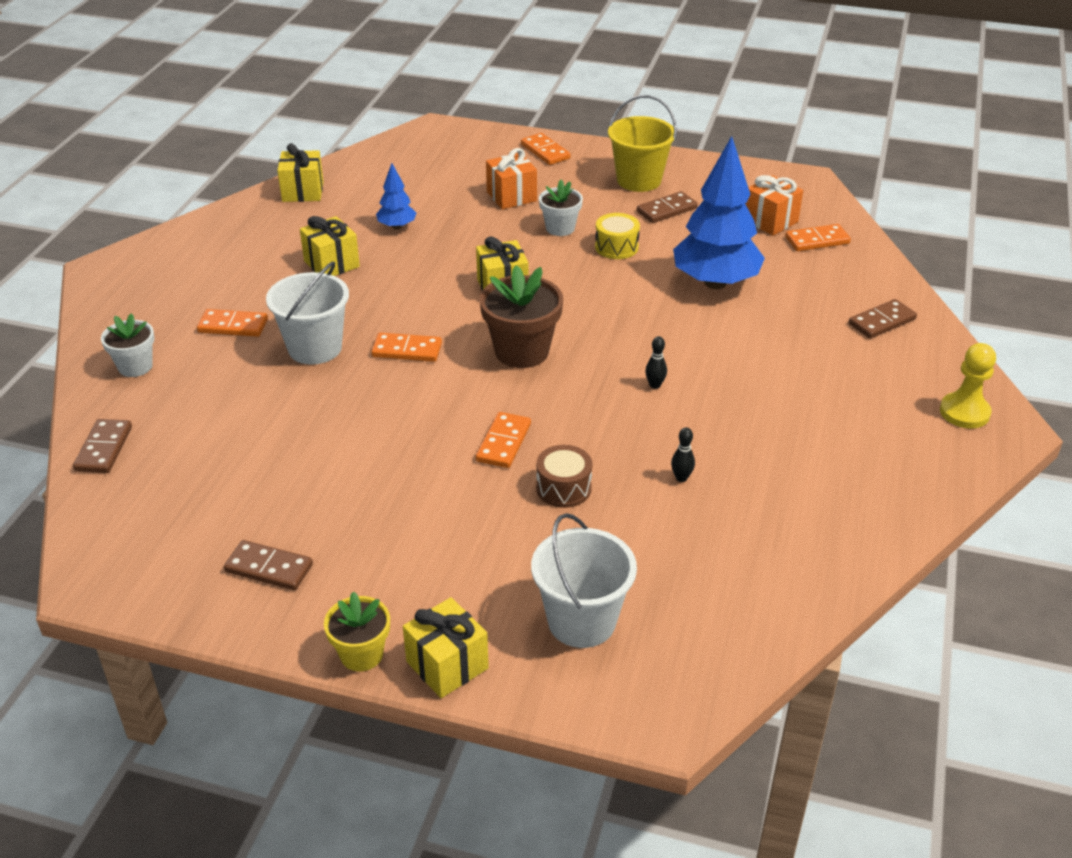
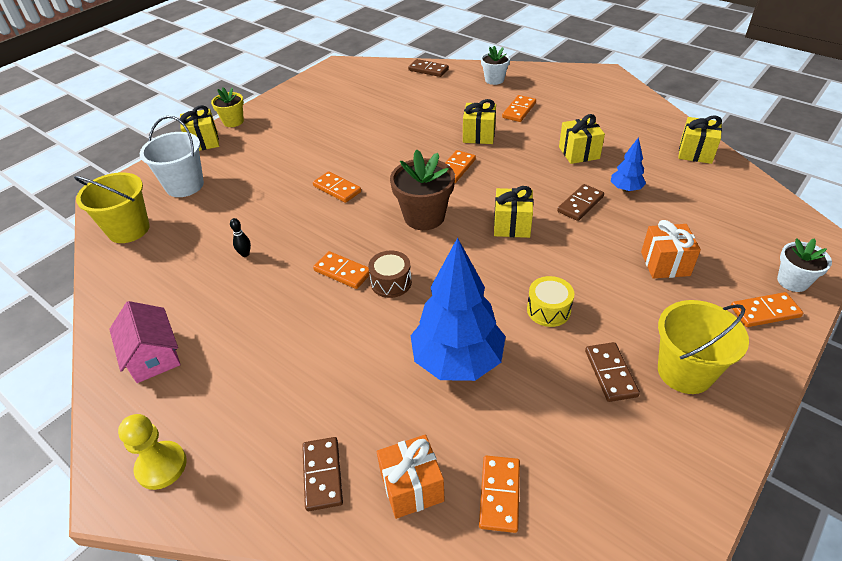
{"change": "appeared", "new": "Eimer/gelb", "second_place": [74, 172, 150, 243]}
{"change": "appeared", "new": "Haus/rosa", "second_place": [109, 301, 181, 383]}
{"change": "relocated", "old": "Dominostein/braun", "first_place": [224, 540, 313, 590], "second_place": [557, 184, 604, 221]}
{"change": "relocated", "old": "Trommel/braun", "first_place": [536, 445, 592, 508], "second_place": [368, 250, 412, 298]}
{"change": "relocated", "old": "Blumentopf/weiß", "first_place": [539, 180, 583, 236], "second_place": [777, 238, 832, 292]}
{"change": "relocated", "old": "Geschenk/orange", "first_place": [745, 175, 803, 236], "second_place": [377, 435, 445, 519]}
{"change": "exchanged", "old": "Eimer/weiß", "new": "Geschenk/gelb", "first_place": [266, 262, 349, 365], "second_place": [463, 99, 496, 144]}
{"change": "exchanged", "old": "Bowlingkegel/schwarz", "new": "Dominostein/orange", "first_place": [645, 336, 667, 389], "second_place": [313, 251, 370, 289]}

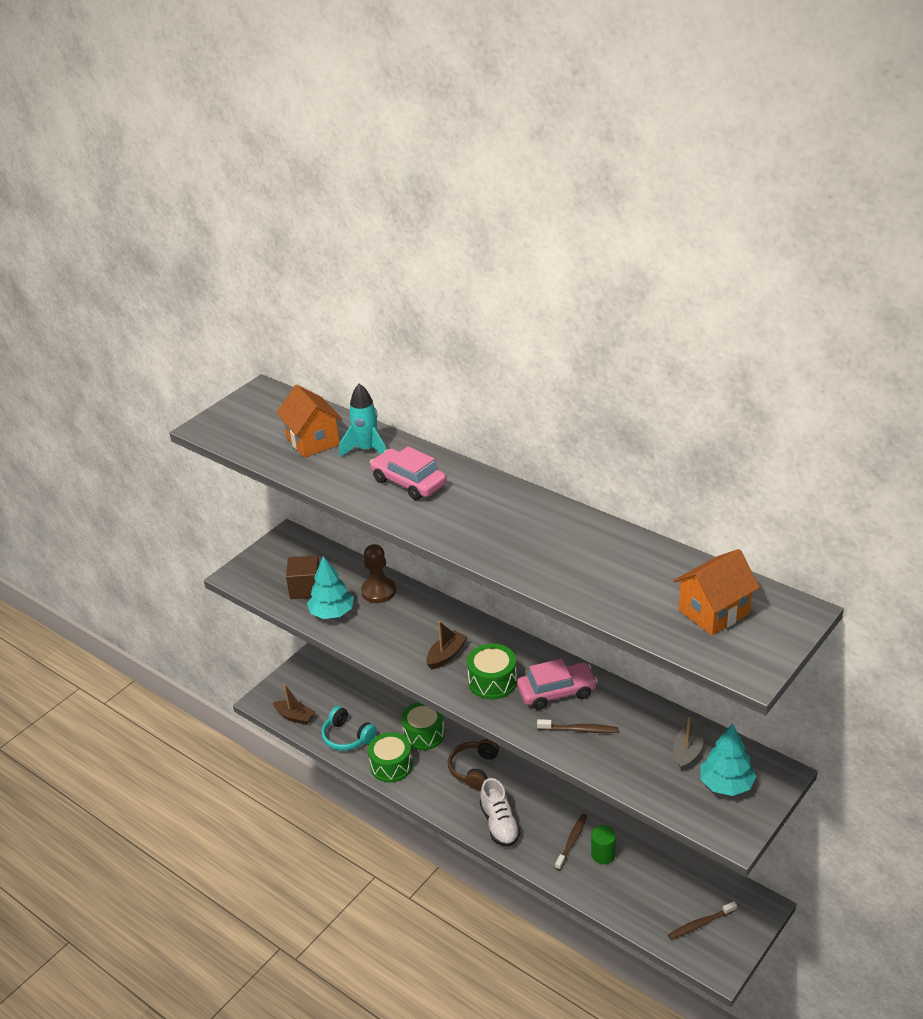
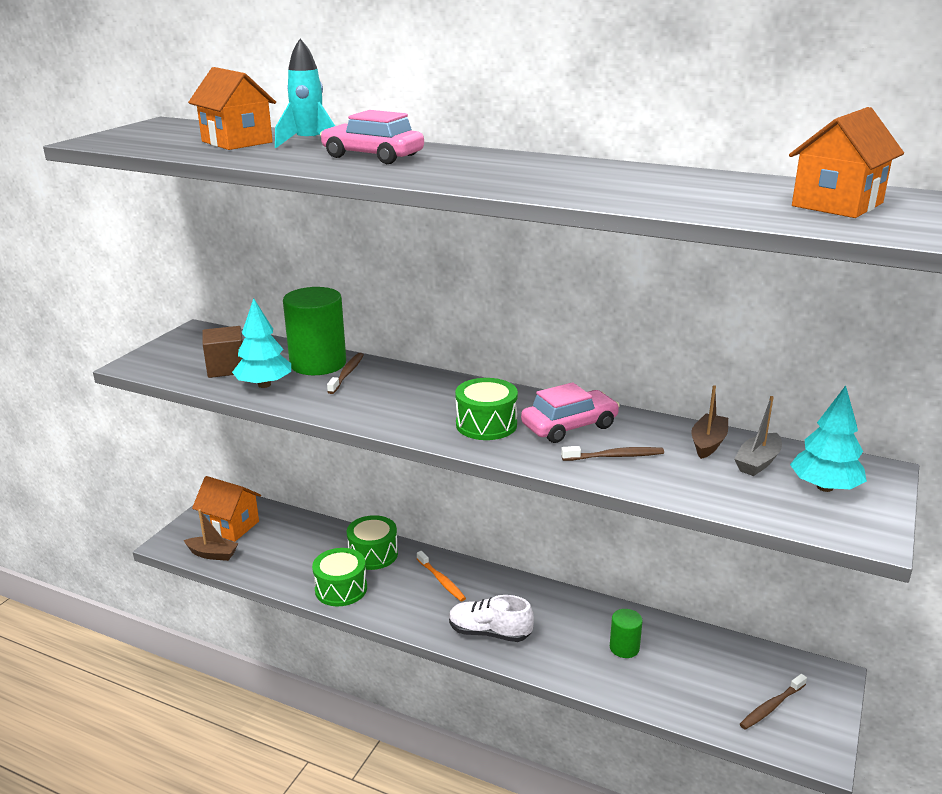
{"change": "missing", "old": "Kopfhörer/türkis", "first_place": [321, 706, 377, 751]}
{"change": "appeared", "new": "Haus/orange", "second_place": [192, 476, 261, 542]}
{"change": "relocated", "old": "Boot/braun", "first_place": [426, 621, 467, 670], "second_place": [691, 385, 728, 459]}
{"change": "relocated", "old": "Zahnbürste/braun", "first_place": [555, 814, 587, 870], "second_place": [327, 353, 364, 394]}
{"change": "exchanged", "old": "Bauer/braun", "new": "Vollzylinder/grün", "first_place": [361, 544, 396, 603], "second_place": [283, 287, 346, 375]}
{"change": "exchanged", "old": "Kopfhörer/braun", "new": "Zahnbürste/orange", "first_place": [448, 739, 499, 790], "second_place": [417, 551, 466, 601]}
{"change": "spun", "old": "Schuh/weiß", "first_place": [480, 778, 521, 847], "second_place": [449, 595, 534, 642], "degrees": 135}
{"change": "spun", "old": "Boot/grau", "first_place": [674, 717, 704, 771], "second_place": [734, 396, 782, 476], "degrees": -150}

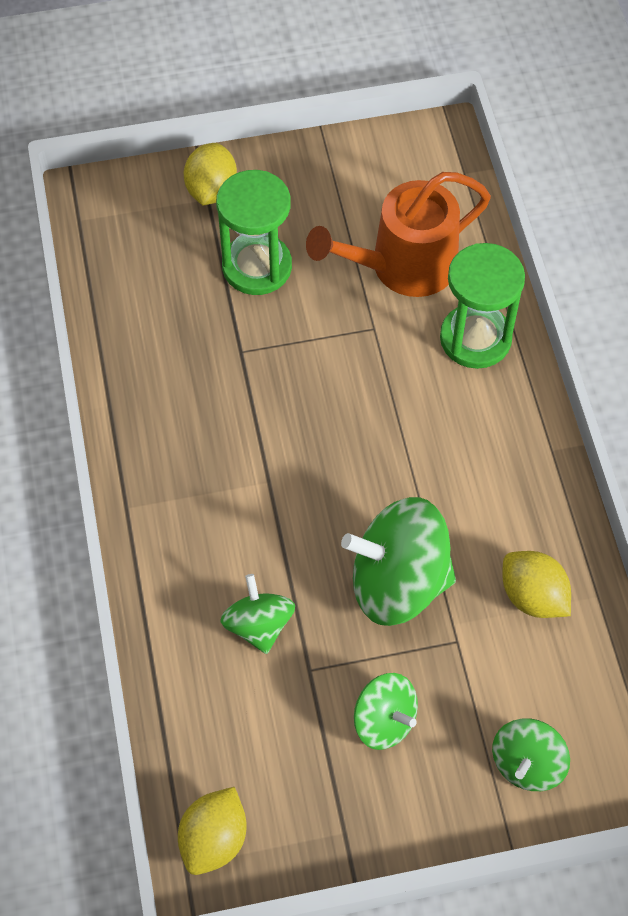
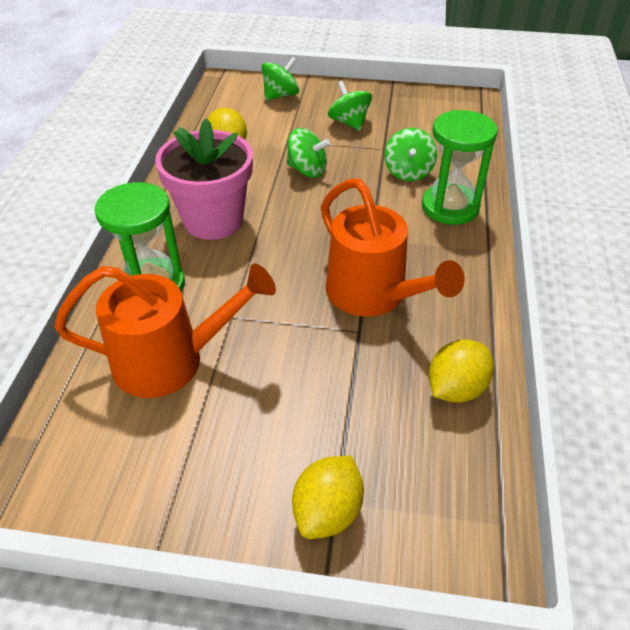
{"change": "appeared", "new": "Blumentopf/rosa", "second_place": [155, 118, 253, 240]}
{"change": "appeared", "new": "Gießkanne/orange", "second_place": [321, 179, 465, 317]}
{"change": "relocated", "old": "Zitrone/gelb", "first_place": [178, 787, 247, 875], "second_place": [429, 339, 494, 403]}
{"change": "relocated", "old": "Sanduhr/grün", "first_place": [216, 170, 292, 295], "second_place": [422, 110, 498, 225]}
{"change": "size", "old": "Kreisel/grün", "first_place": [341, 497, 456, 626], "second_place": [287, 128, 330, 178], "factor": 0.57}

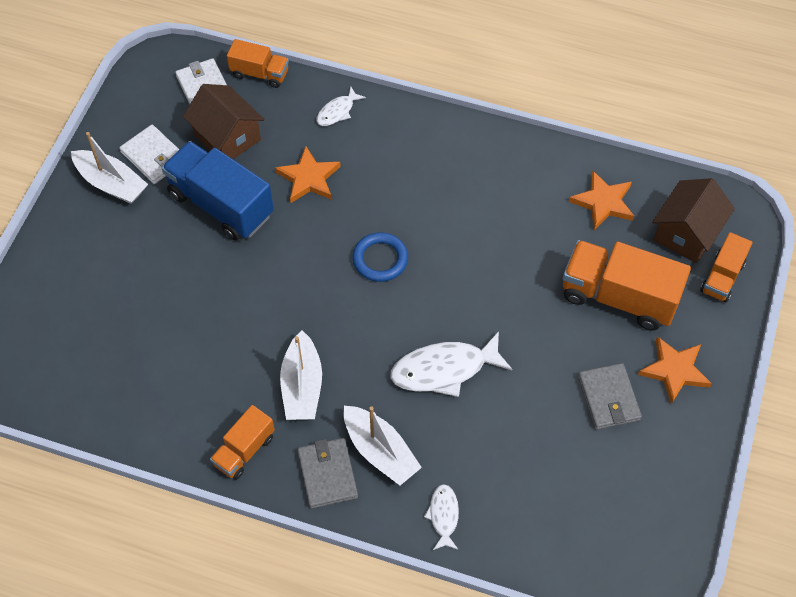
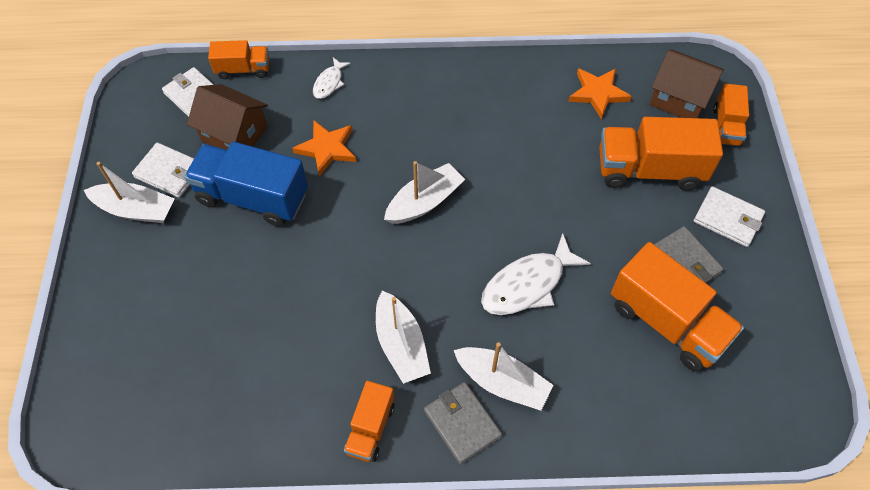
{"change": "missing", "old": "Fisch/weiß", "first_place": [424, 484, 459, 550]}
{"change": "appeared", "new": "Lastwagen/orange", "second_place": [611, 242, 744, 372]}
{"change": "exchanged", "old": "Ring/blau", "new": "Boot/weiß", "first_place": [352, 232, 408, 282], "second_place": [384, 161, 465, 224]}
{"change": "exchanged", "old": "Stern/orange", "new": "Geldbörse/weiß", "first_place": [638, 336, 712, 404], "second_place": [694, 186, 765, 247]}
{"change": "spun", "old": "Haus/braun", "first_place": [652, 178, 735, 263], "second_place": [649, 49, 724, 118], "degrees": -75}

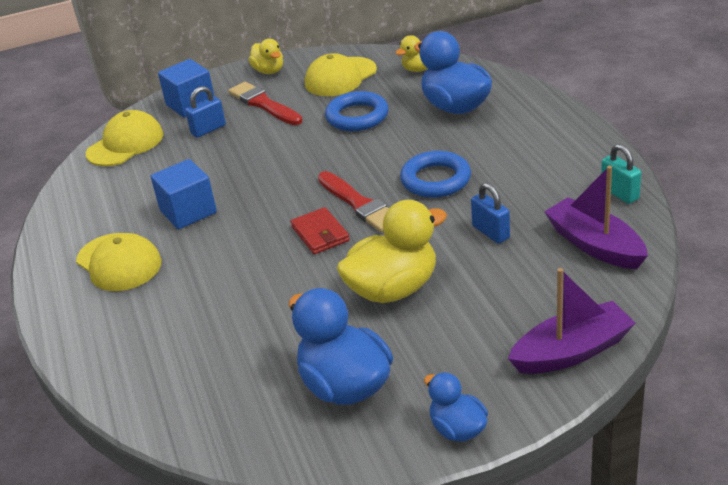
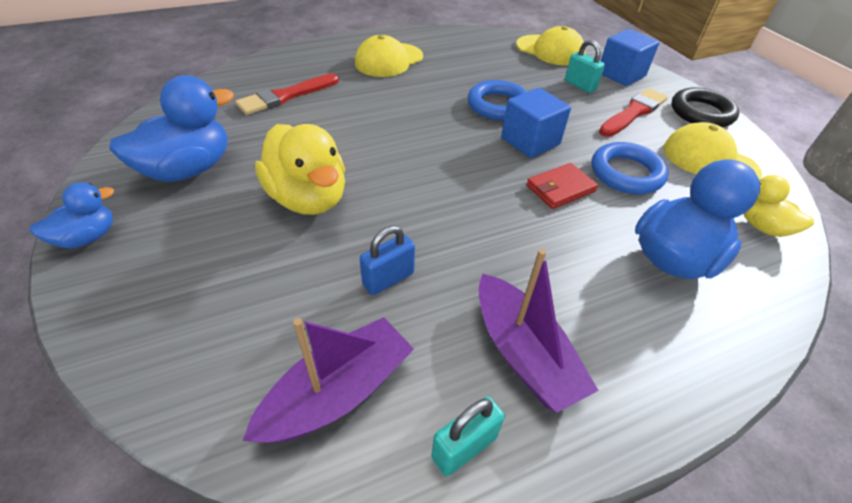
{"change": "relocated", "old": "Kubus/blau", "first_place": [151, 159, 217, 229], "second_place": [501, 88, 571, 158]}
{"change": "relocated", "old": "Geldbörse/rot", "first_place": [291, 207, 350, 254], "second_place": [526, 163, 598, 209]}
{"change": "relocated", "old": "Pinsel/rot", "first_place": [318, 171, 389, 232], "second_place": [235, 73, 339, 115]}
{"change": "relocated", "old": "Ring/blau", "first_place": [400, 151, 471, 198], "second_place": [468, 80, 527, 121]}
{"change": "relocated", "old": "Boot/lila", "first_place": [508, 268, 635, 374], "second_place": [478, 249, 599, 413]}
{"change": "exchanged", "old": "Ente/gelb", "new": "Ring/schwarz", "first_place": [249, 39, 283, 74], "second_place": [671, 87, 739, 127]}
{"change": "colour", "old": "Vorhängeschloss/blau", "new": "Vorhängeschloss/türkis", "first_place": [185, 86, 226, 138], "second_place": [565, 40, 605, 93]}

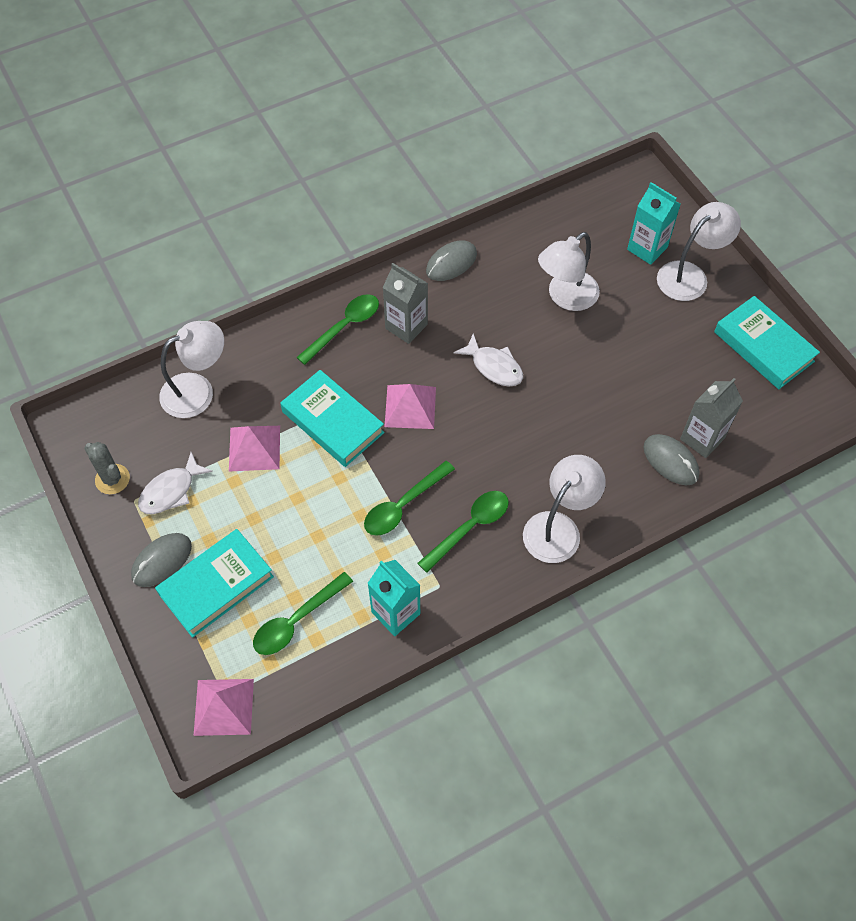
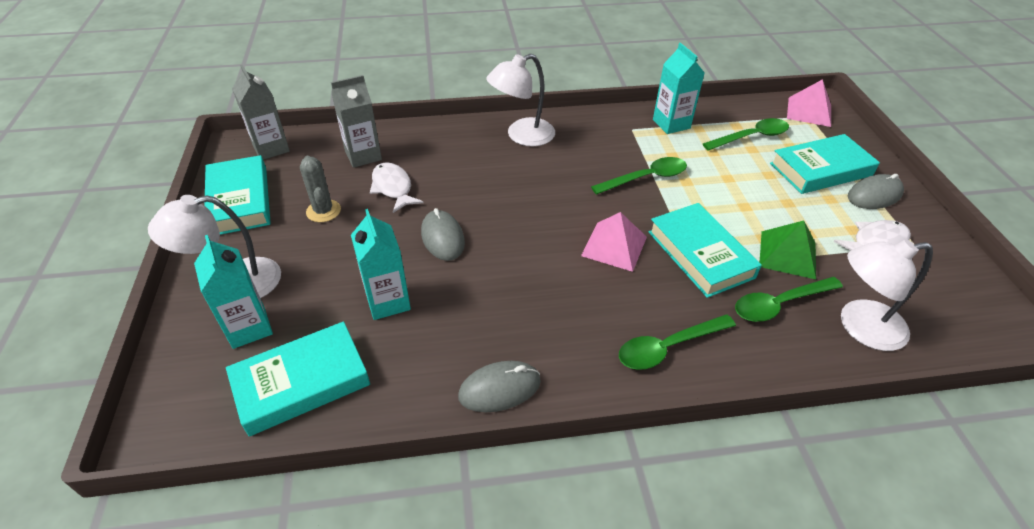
{"change": "appeared", "new": "Buch/türkis", "second_place": [226, 321, 370, 437]}
{"change": "relocated", "old": "Kaktus/grau", "first_place": [84, 442, 130, 494], "second_place": [300, 155, 341, 222]}
{"change": "relocated", "old": "Getränkekarton/grau", "first_place": [382, 263, 428, 344], "second_place": [232, 65, 290, 160]}
{"change": "relocated", "old": "Löffel/grün", "first_place": [417, 491, 509, 573], "second_place": [735, 277, 843, 322]}
{"change": "relocated", "old": "Fisch/weiß", "first_place": [453, 333, 523, 387], "second_place": [370, 162, 423, 213]}
{"change": "relocated", "old": "Computermaus/grau", "first_place": [644, 434, 699, 485], "second_place": [421, 208, 465, 261]}
{"change": "exchanged", "old": "Lampe/weiß", "new": "Getränkekarton/türkis", "first_place": [538, 232, 600, 311], "second_place": [351, 209, 411, 320]}
{"change": "colour", "old": "Pyramide/rosa", "new": "Pyramide/grün", "first_place": [229, 426, 280, 471], "second_place": [760, 220, 816, 279]}

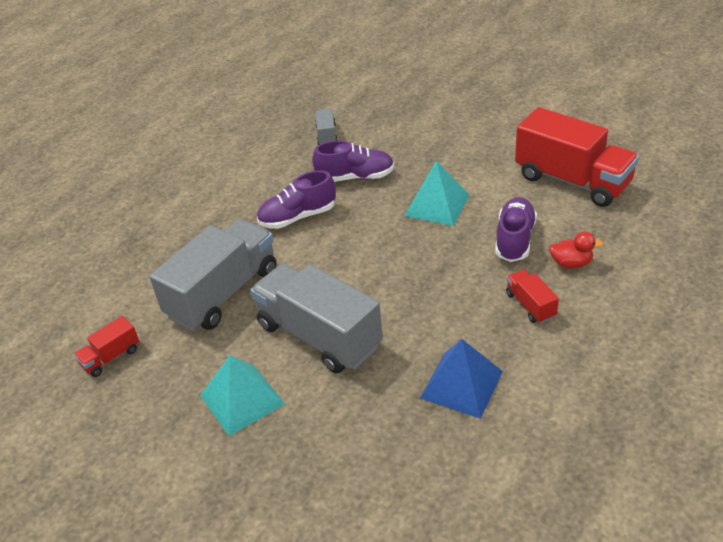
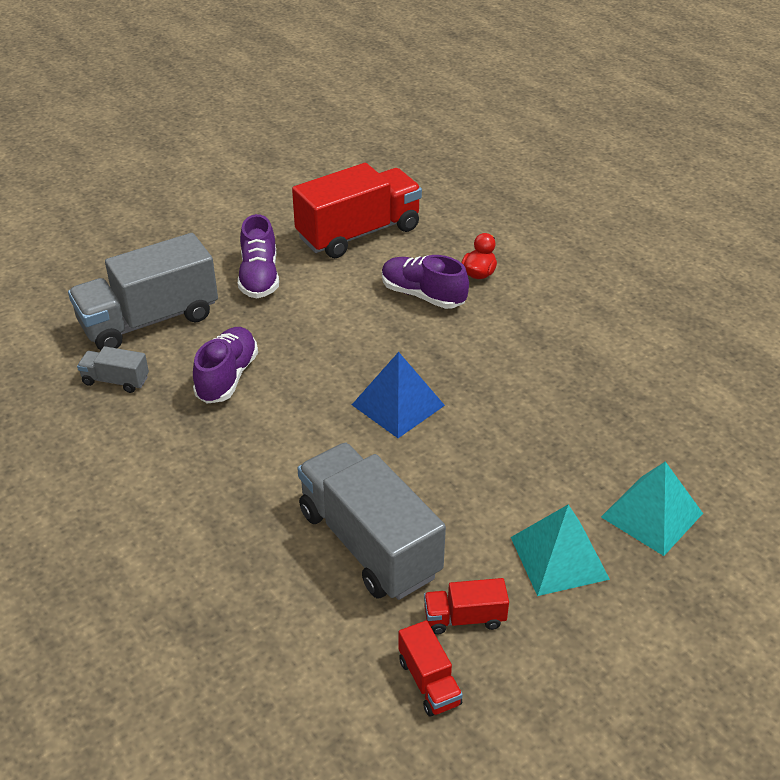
{"change": "relocated", "old": "Lastwagen/grau", "first_place": [250, 264, 383, 373], "second_place": [68, 233, 218, 350]}
{"change": "relocated", "old": "Schuh/lila", "first_place": [257, 170, 336, 229], "second_place": [238, 214, 279, 298]}
{"change": "relocated", "old": "Pyramide/türkis", "first_place": [404, 161, 469, 226], "second_place": [601, 461, 703, 556]}
{"change": "relocated", "old": "Pyramide/blau", "first_place": [420, 339, 503, 419], "second_place": [352, 352, 445, 438]}
{"change": "relocated", "old": "Lastwagen/rot", "first_place": [506, 270, 559, 324], "second_place": [424, 578, 509, 635]}

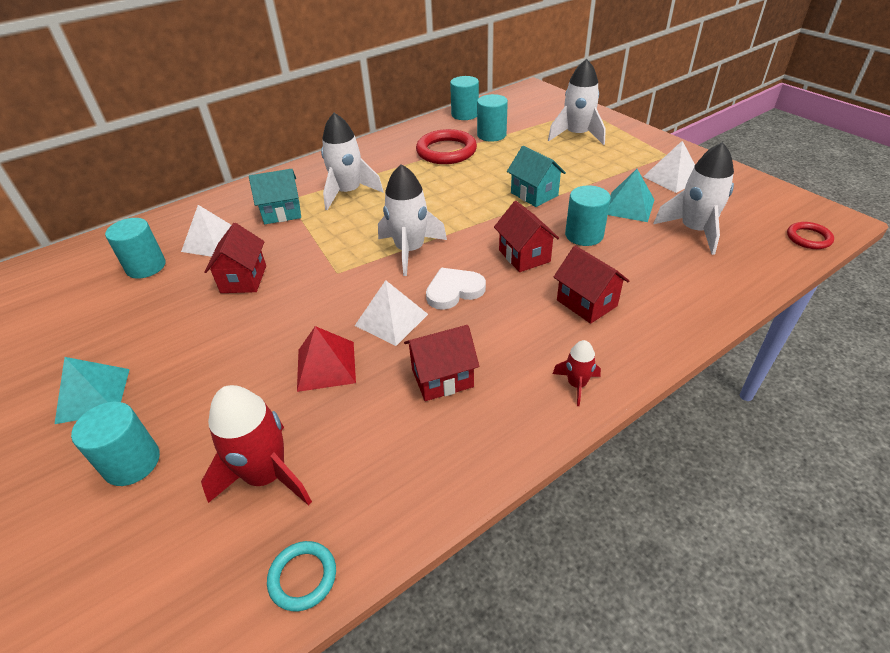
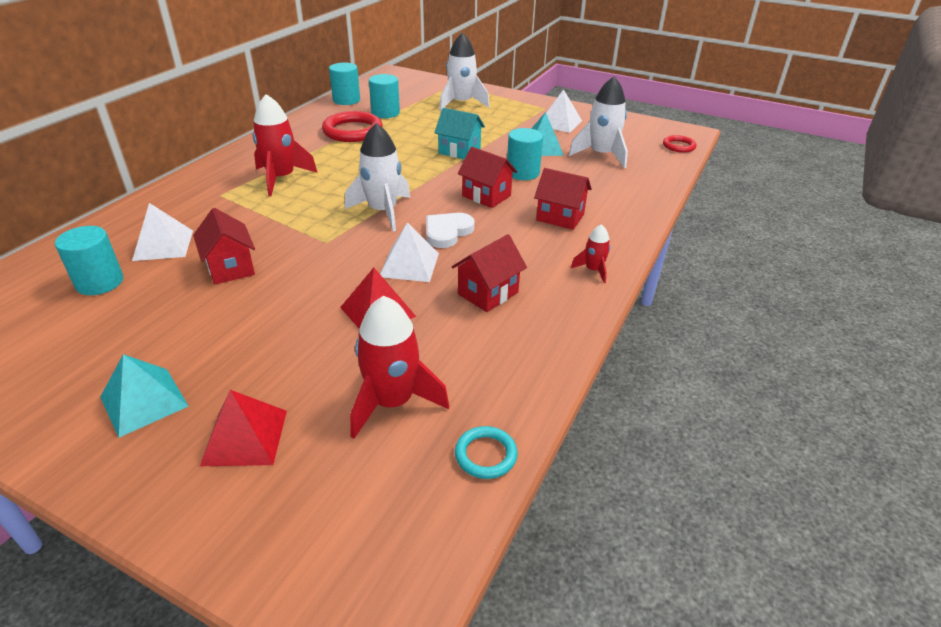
{"change": "missing", "old": "Haus/türkis", "first_place": [249, 169, 301, 224]}
{"change": "exchanged", "old": "Vollzylinder/türkis", "new": "Pyramide/rot", "first_place": [71, 402, 160, 486], "second_place": [200, 390, 287, 466]}
{"change": "colour", "old": "Rakete/weiß", "new": "Rakete/rot", "first_place": [321, 113, 384, 210], "second_place": [252, 94, 318, 196]}

